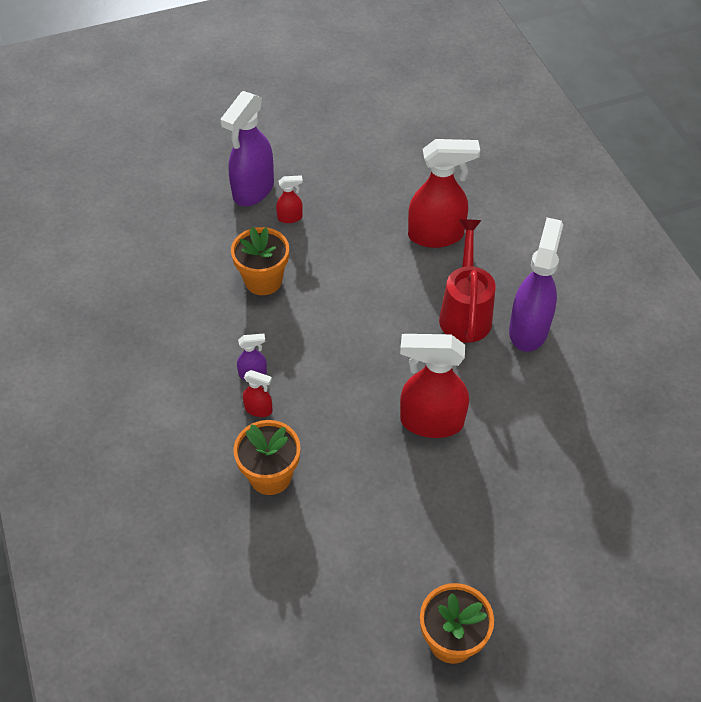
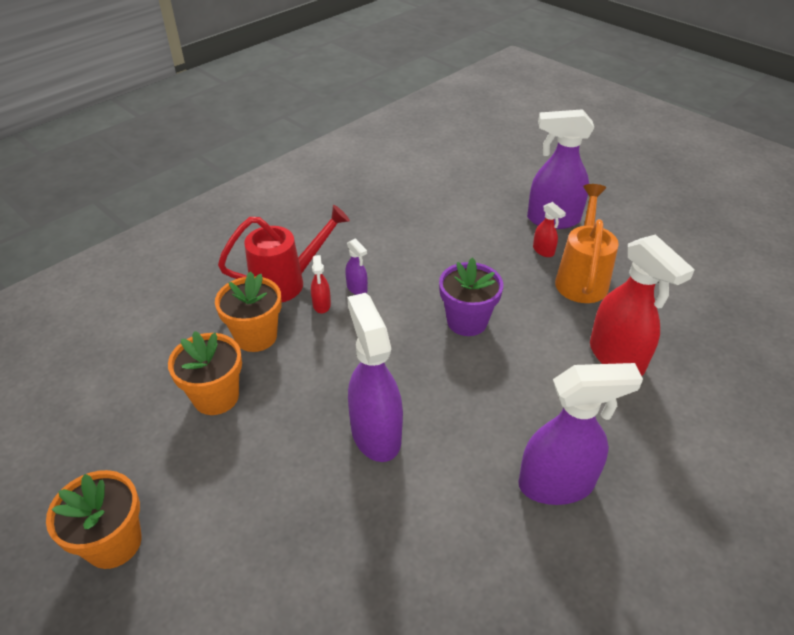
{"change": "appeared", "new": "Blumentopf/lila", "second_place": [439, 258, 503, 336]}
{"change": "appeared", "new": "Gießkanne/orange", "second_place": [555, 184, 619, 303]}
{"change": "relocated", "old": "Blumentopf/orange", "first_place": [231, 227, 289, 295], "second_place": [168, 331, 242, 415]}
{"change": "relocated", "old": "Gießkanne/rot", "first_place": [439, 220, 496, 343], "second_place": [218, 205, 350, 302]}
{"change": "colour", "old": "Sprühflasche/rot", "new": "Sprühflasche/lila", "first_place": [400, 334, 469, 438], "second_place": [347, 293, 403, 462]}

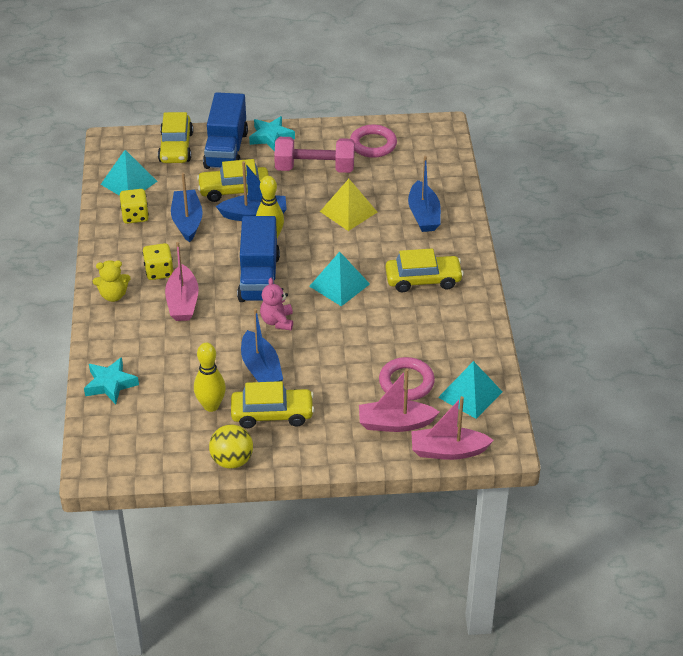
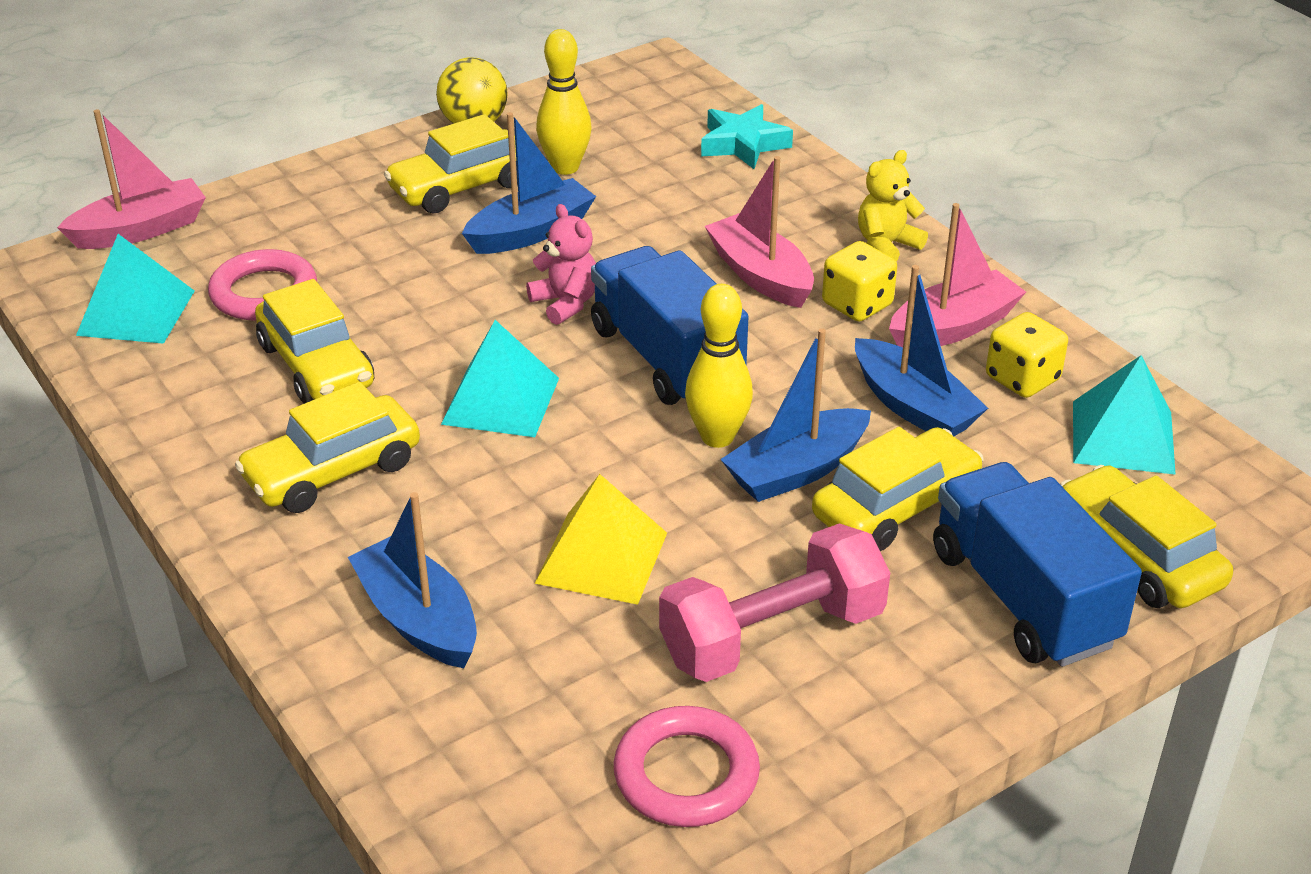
{"change": "missing", "old": "Stern/türkis", "first_place": [249, 116, 295, 152]}
{"change": "appeared", "new": "Auto/gelb", "second_place": [255, 279, 374, 404]}
{"change": "relocated", "old": "Boot/rosa", "first_place": [359, 369, 440, 432], "second_place": [889, 203, 1026, 347]}
{"change": "spun", "old": "Boot/blau", "first_place": [241, 308, 283, 382], "second_place": [462, 112, 596, 254], "degrees": 105}

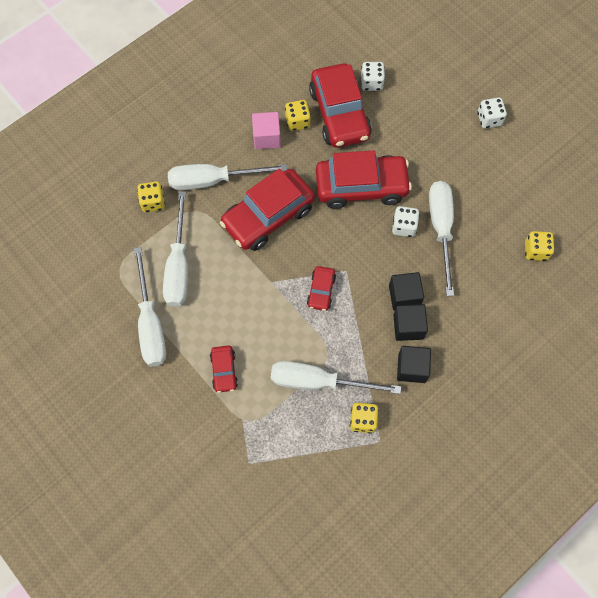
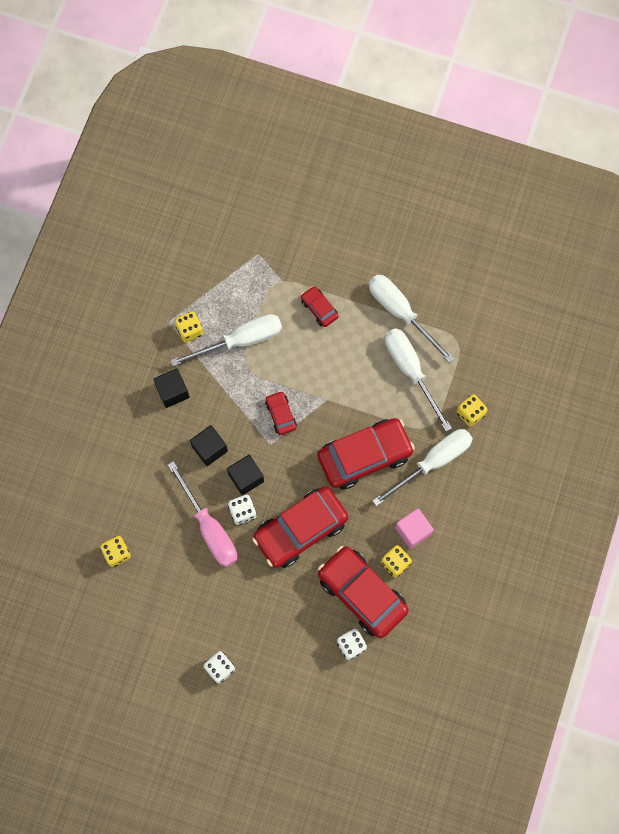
{"change": "relocated", "old": "Kubus/schwarz", "first_place": [393, 304, 428, 341], "second_place": [227, 455, 264, 495]}
{"change": "colour", "old": "Schraubenzieher/weiß", "new": "Schraubenzieher/rosa", "first_place": [429, 181, 454, 296], "second_place": [168, 461, 237, 567]}
{"change": "spun", "old": "Auto/rot", "first_place": [220, 168, 315, 251], "second_place": [317, 418, 415, 490], "degrees": 45}

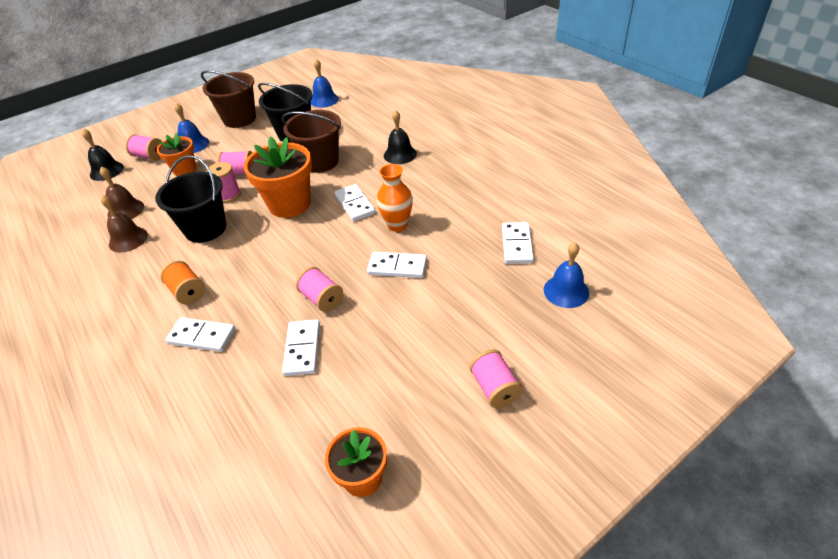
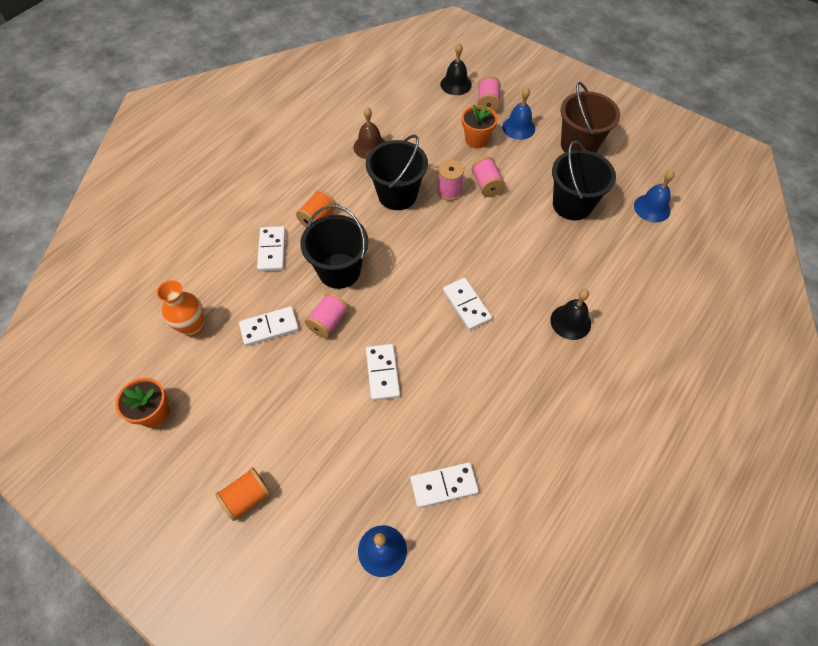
{"change": "missing", "old": "Glocke/braun", "first_place": [100, 166, 144, 219]}
{"change": "missing", "old": "Blumentopf/orange", "first_place": [244, 137, 312, 218]}
{"change": "missing", "old": "Eimer/braun", "first_place": [282, 110, 341, 173]}
{"change": "appeared", "new": "Eimer/schwarz", "second_place": [300, 205, 368, 289]}
{"change": "relocated", "old": "Vase/orange", "first_place": [377, 164, 413, 232], "second_place": [157, 280, 204, 337]}
{"change": "colour", "old": "Garnrolle/rosa", "new": "Garnrolle/orange", "first_place": [470, 349, 523, 408], "second_place": [215, 467, 271, 521]}
{"change": "spun", "old": "Dominostein/weiß", "first_place": [335, 184, 375, 221], "second_place": [443, 278, 492, 330], "degrees": -75}

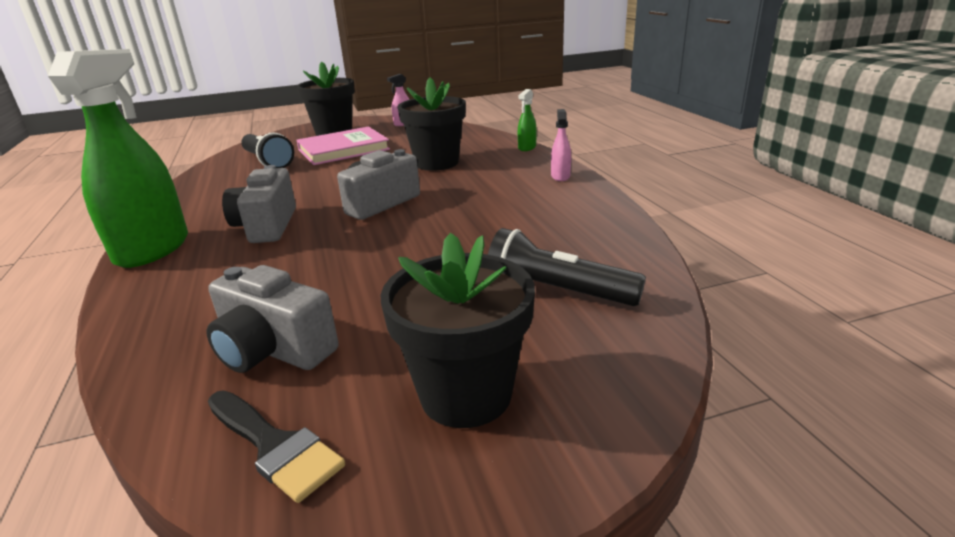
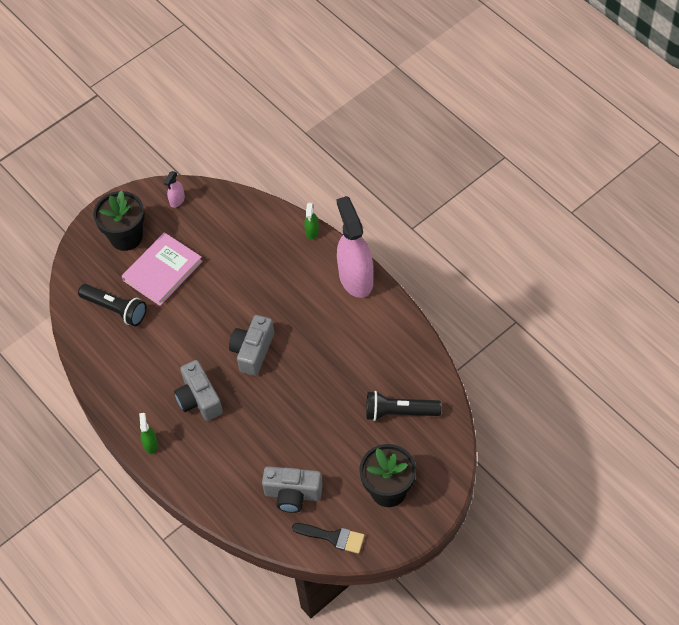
{"change": "missing", "old": "Blumentopf/schwarz", "first_place": [398, 78, 466, 171]}
{"change": "size", "old": "Sprühflasche/grün", "first_place": [48, 49, 188, 268], "second_place": [139, 413, 158, 454], "factor": 0.42}
{"change": "size", "old": "Sprühflasche/rosa", "first_place": [551, 109, 571, 181], "second_place": [336, 196, 373, 298], "factor": 2.37}

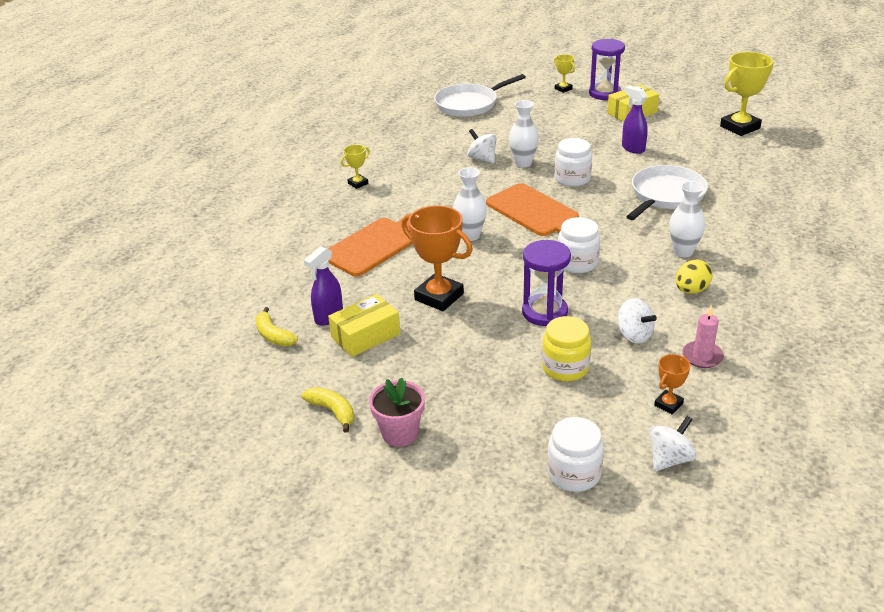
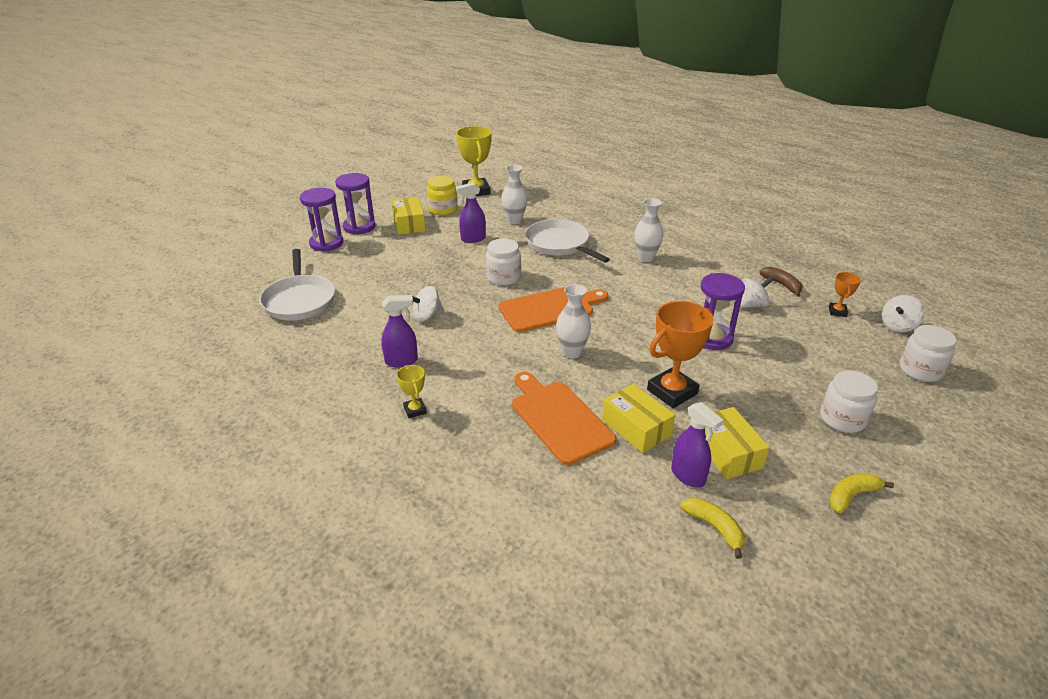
{"change": "missing", "old": "Blumentopf/rosa", "first_place": [369, 378, 425, 447]}
{"change": "missing", "old": "Ei/gelb", "first_place": [676, 260, 713, 294]}
{"change": "appeared", "new": "Sprühflasche/lila", "second_place": [381, 295, 418, 367]}
{"change": "appeared", "new": "Schachtel/gelb", "second_place": [602, 384, 675, 453]}
{"change": "relocated", "old": "Vase/weiß", "first_place": [509, 100, 539, 167], "second_place": [501, 165, 528, 225]}
{"change": "relocated", "old": "Einmachglas/gelb", "first_place": [542, 316, 591, 381], "second_place": [427, 176, 458, 216]}
{"change": "relocated", "old": "Einmachglas/weiß", "first_place": [558, 217, 600, 273], "second_place": [820, 370, 878, 433]}
{"change": "exchanged", "old": "Pokal/gelb", "new": "Sanduhr/lila", "first_place": [554, 54, 575, 93], "second_place": [300, 188, 343, 252]}
{"change": "exchanged", "old": "Kerze/rosa", "new": "Banane/braun", "first_place": [682, 305, 724, 368], "second_place": [759, 267, 802, 297]}
{"change": "spun", "old": "Banane/gelb", "first_place": [255, 307, 298, 346], "second_place": [680, 498, 744, 559], "degrees": -105}
{"change": "spun", "old": "Kreisel/weiß", "first_place": [649, 416, 697, 471], "second_place": [882, 295, 924, 332], "degrees": -105}
{"change": "spun", "old": "Pokal/orange", "first_place": [654, 354, 691, 415], "second_place": [829, 272, 861, 317], "degrees": 45}

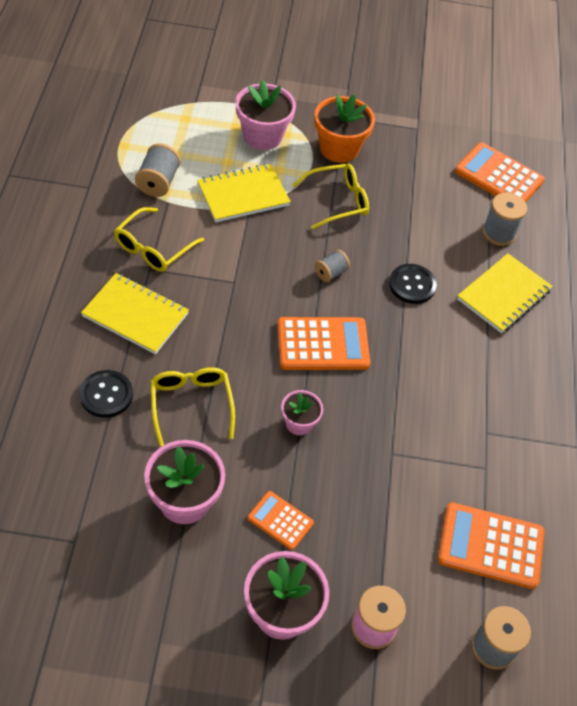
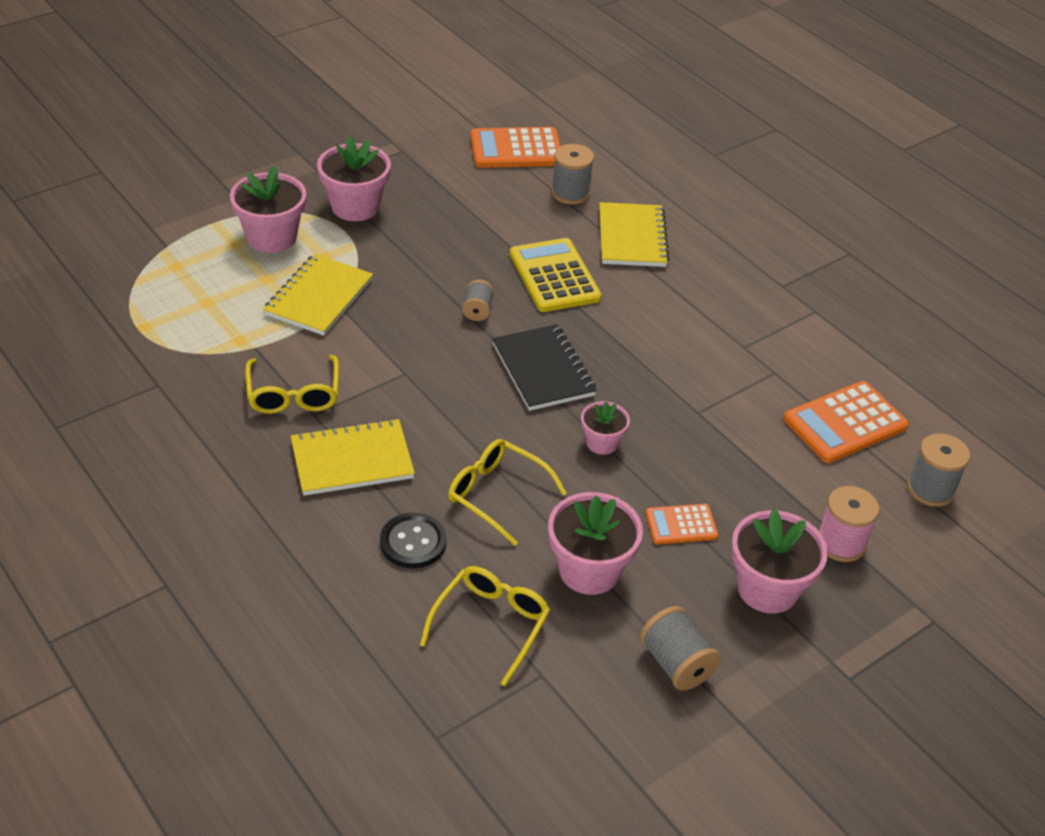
{"change": "relocated", "old": "Garnrolle/grau", "first_place": [135, 143, 181, 197], "second_place": [640, 606, 721, 691]}
{"change": "relocated", "old": "Brille/gelb", "first_place": [293, 163, 369, 229], "second_place": [420, 566, 551, 686]}
{"change": "exchanged", "old": "Taschenrechner/orange", "new": "Notizbuch/schwarz", "first_place": [277, 317, 370, 370], "second_place": [492, 324, 597, 411]}
{"change": "exchanged", "old": "Knopf/schwarz", "new": "Taschenrechner/gelb", "first_place": [389, 264, 437, 304], "second_place": [510, 238, 602, 312]}
{"change": "colour", "old": "Blumentopf/orange", "new": "Blumentopf/rosa", "first_place": [314, 94, 375, 163], "second_place": [317, 136, 391, 221]}

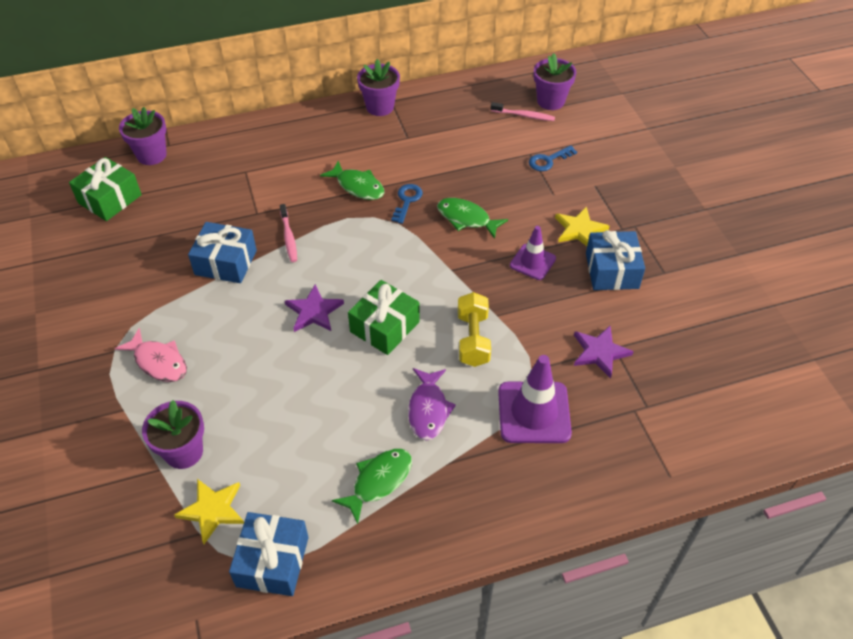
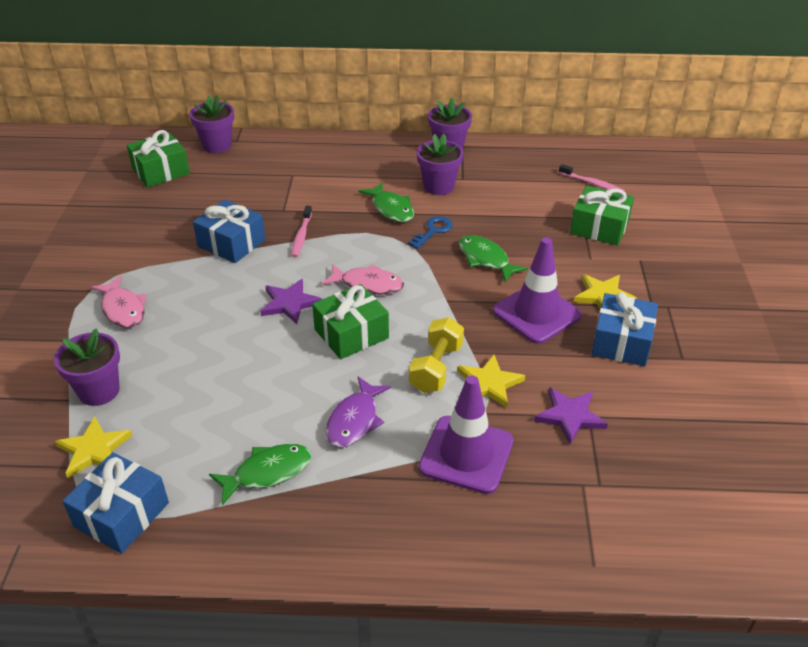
{"change": "appeared", "new": "Fisch/rosa", "second_place": [322, 264, 404, 295]}
{"change": "appeared", "new": "Stern/gelb", "second_place": [457, 355, 525, 408]}
{"change": "relocated", "old": "Blumentopf/lila", "first_place": [534, 53, 577, 110], "second_place": [417, 134, 464, 195]}
{"change": "exchanged", "old": "Schlüssel/blau", "new": "Geschenk/grün", "first_place": [529, 145, 577, 171], "second_place": [570, 185, 634, 246]}
{"change": "size", "old": "Leitkegel/lila", "first_place": [510, 226, 556, 280], "second_place": [493, 238, 582, 344], "factor": 1.64}

